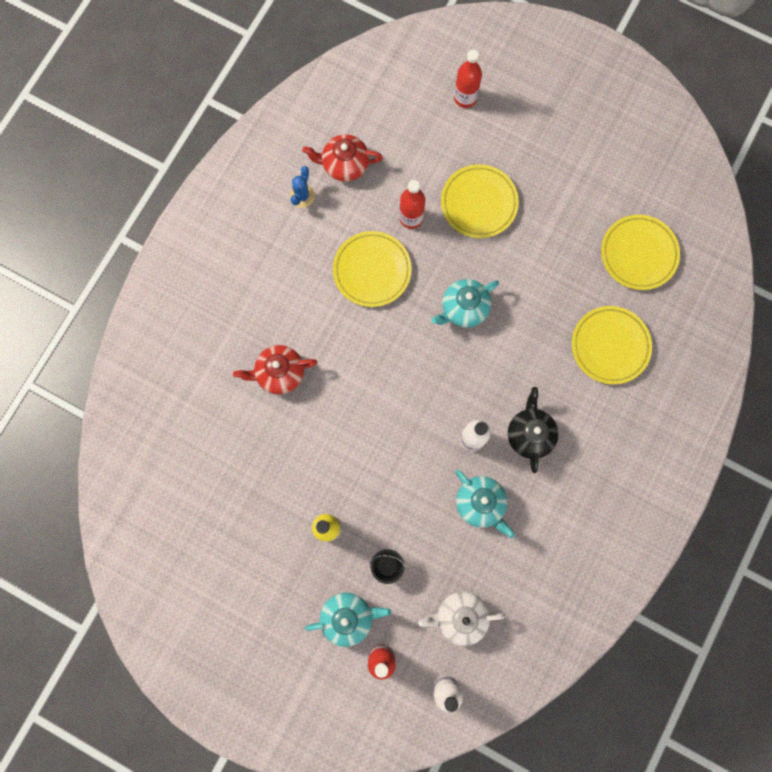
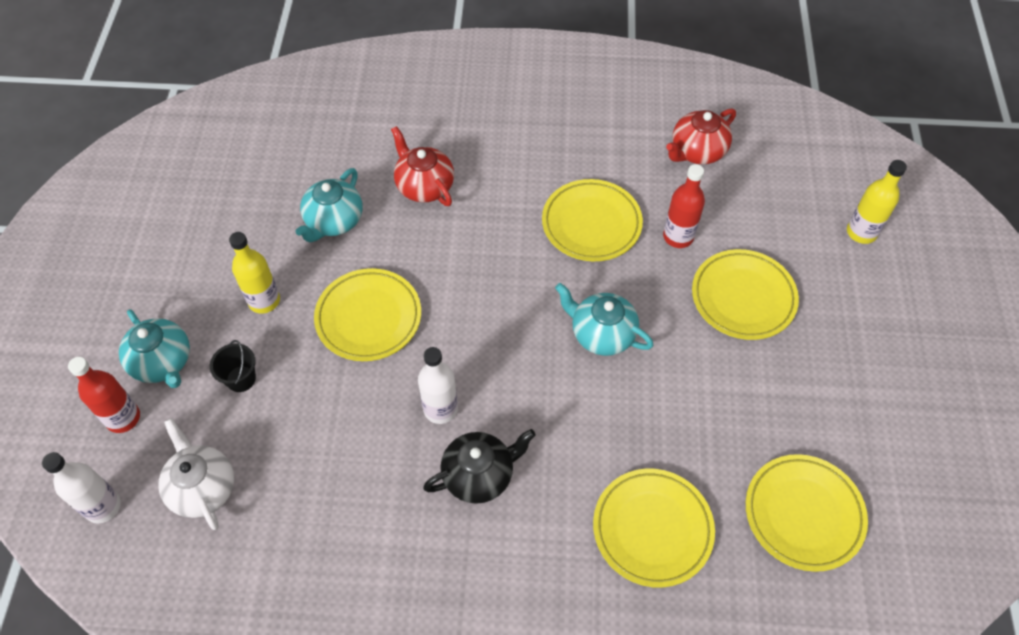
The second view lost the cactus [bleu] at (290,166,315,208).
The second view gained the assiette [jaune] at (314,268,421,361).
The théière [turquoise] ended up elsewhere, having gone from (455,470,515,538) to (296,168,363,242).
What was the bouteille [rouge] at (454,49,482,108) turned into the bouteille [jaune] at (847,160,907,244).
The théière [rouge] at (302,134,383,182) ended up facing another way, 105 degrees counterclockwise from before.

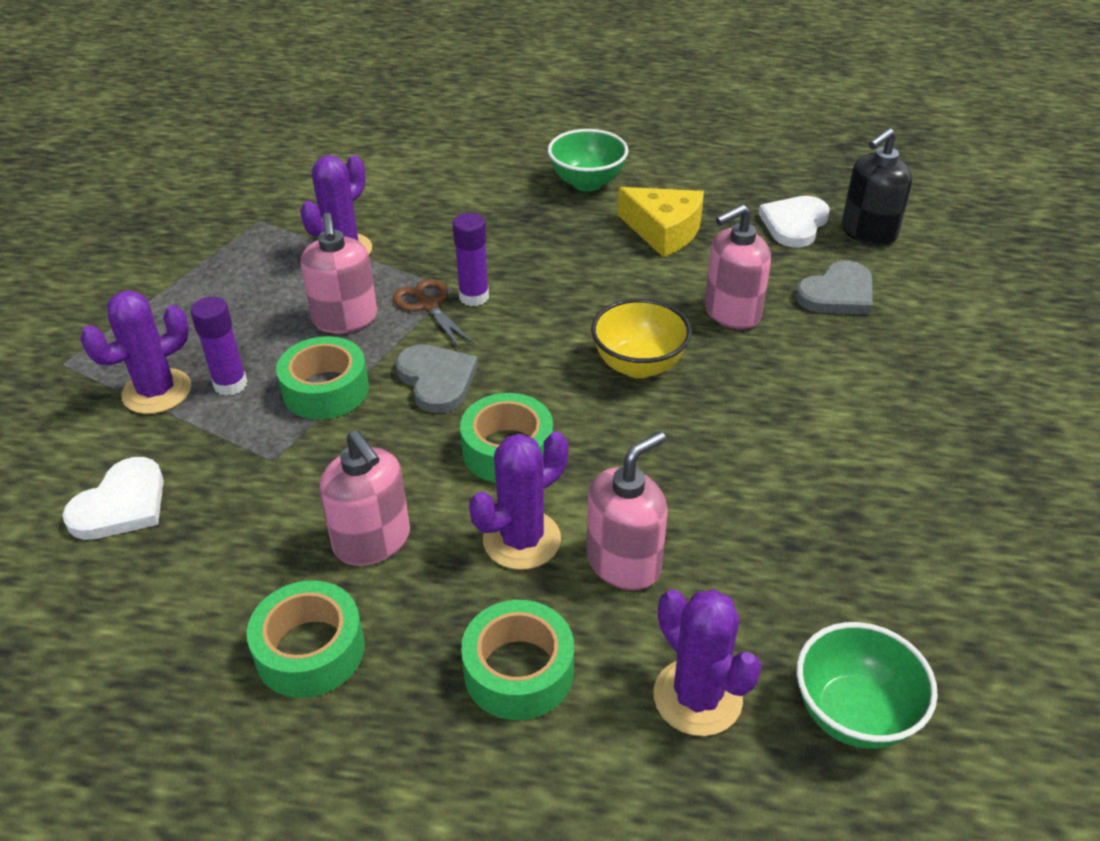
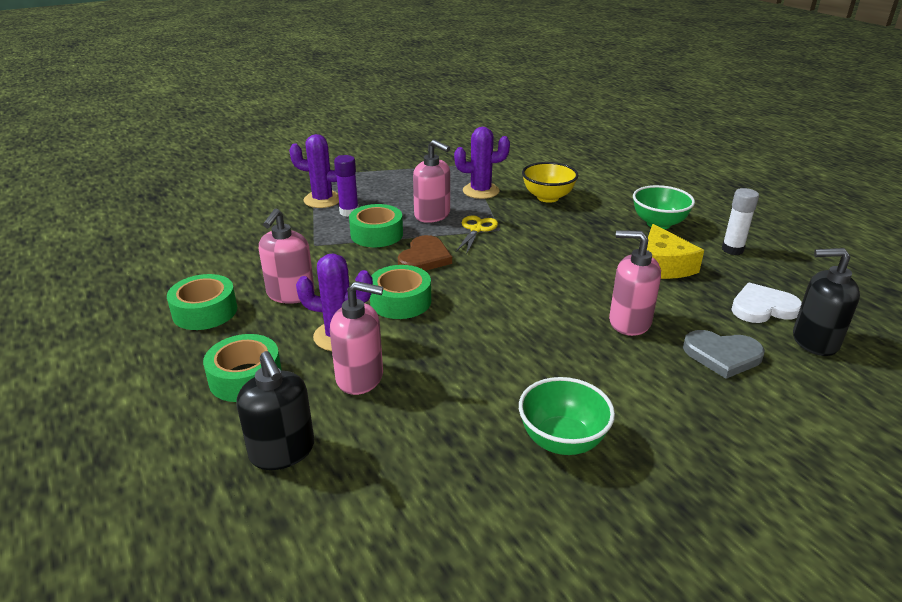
The second view lost the cœur [blanc] at (62,457,164,540).
The second view lost the bâton de colle [violet] at (452,213,489,306).
The second view gained the bâton de colle [blanc] at (722,188,759,255).
The bol [jaune] ended up elsewhere, having gone from (591,298,692,378) to (522,162,578,203).
The bol [vert] ended up elsewhere, having gone from (796,622,938,749) to (519,377,615,455).
Where the cactus [violet] stood at (654,589,762,736), the distributeur de savon [noir] came to stand at (236,351,314,470).
What was the ciseaux [marron] at (393,279,475,349) turned into the ciseaux [jaune] at (455,215,498,255).
What was the cœur [gris] at (396,344,478,413) turned into the cœur [marron] at (398,235,452,271).
The distributeur de savon [rose] at (301,213,377,334) ended up facing another way, 90 degrees counterclockwise from before.

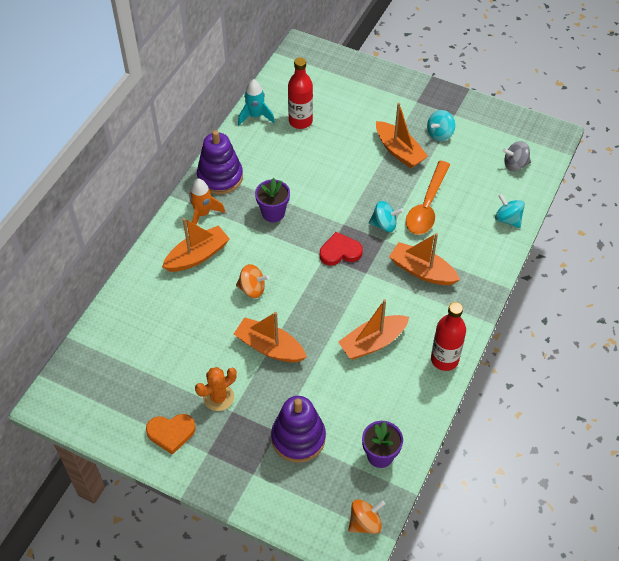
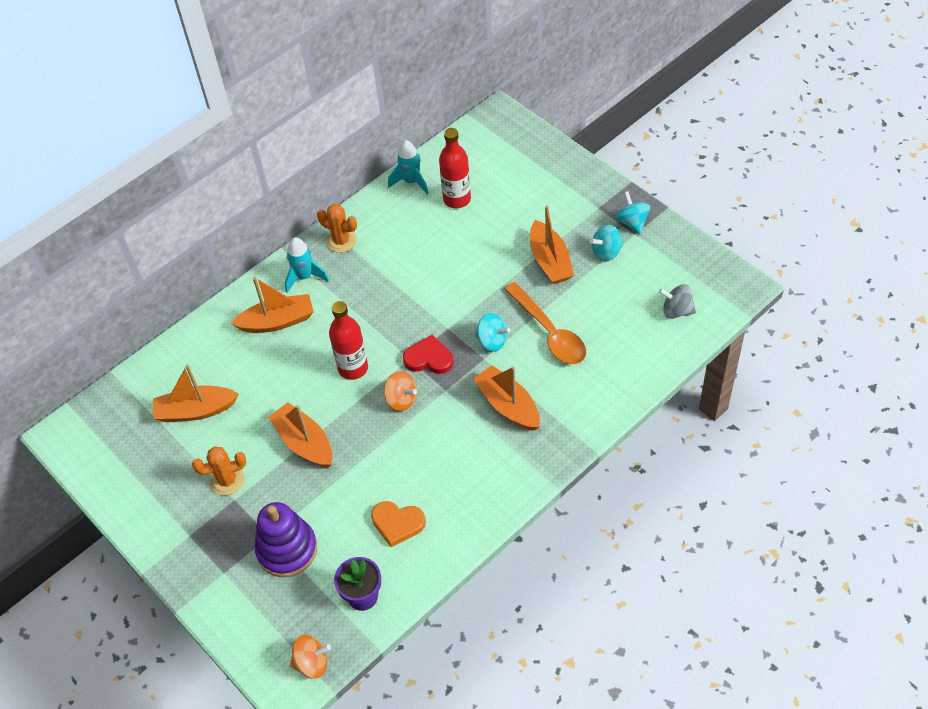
The second view lost the pot de fleurs [violet] at (255,178,290,222).
The cœur [orange] ended up elsewhere, having gone from (146,414,196,455) to (371,501,426,547).
The toupie [orange] ended up elsewhere, having gone from (236,264,269,298) to (384,371,417,411).
The bateau [orange] ended up elsewhere, having gone from (338,299,409,360) to (153,364,239,422).
The bouteille [rouge] ended up elsewhere, having gone from (431,302,466,371) to (329,301,368,380).
The toupie [turquoise] ended up elsewhere, having gone from (495,193,525,228) to (616,191,650,234).
Where the jouet à empiler [violet] stood at (197,130,243,195), the cactus [orange] came to stand at (317,204,357,253).
What was the fusée [orange] at (189,179,225,225) turned into the fusée [turquoise] at (285,237,329,293).
The cuillère [orange] at (406,161,450,235) ended up facing another way, 75 degrees counterclockwise from before.

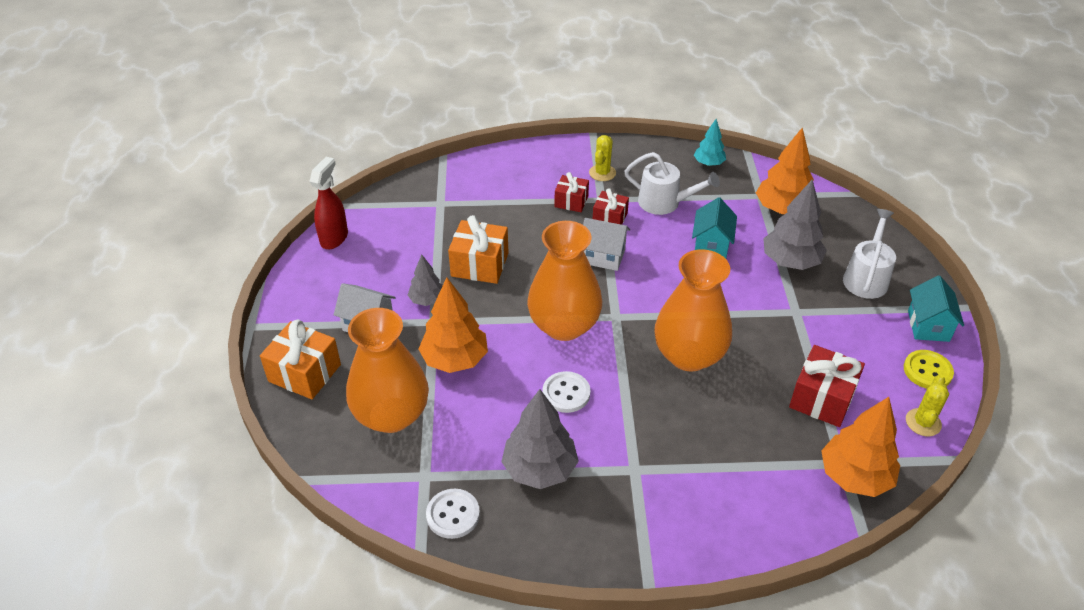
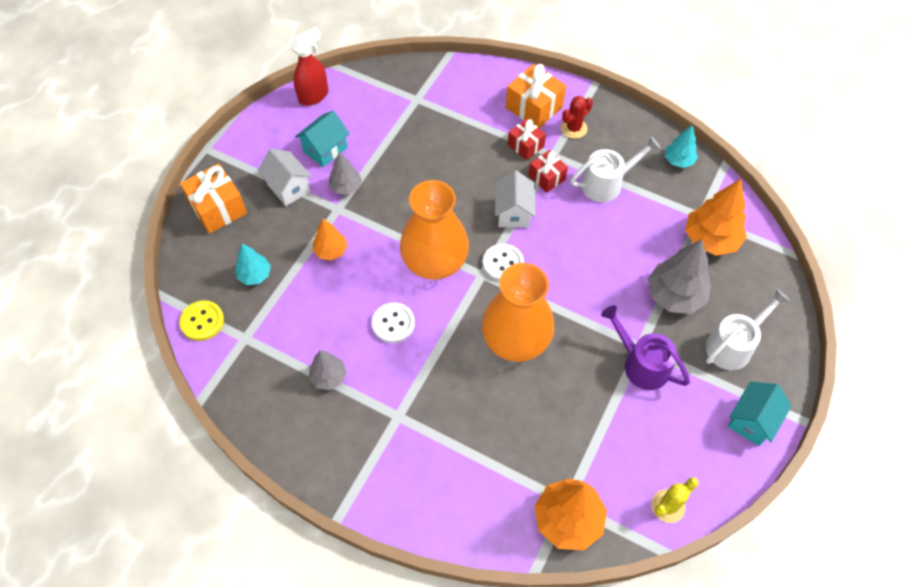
The second view lost the cadeau [rouge] at (789,345,865,427).
The second view gained the arrosoir [violet] at (601,305,690,390).
The bouton [blanc] ended up elsewhere, having gone from (426,489,480,539) to (483,244,524,281).
The cadeau [orange] ended up elsewhere, having gone from (448,215,508,284) to (506,64,566,128).
The maison [turquoise] ended up elsewhere, having gone from (692,197,737,259) to (295,111,349,167).
The bouton [jaune] ended up elsewhere, having gone from (904,350,954,389) to (180,300,224,341).
Where the vase [orange] stood at (346,308,429,433), the arbre [turquoise] came to stand at (235,244,271,285).
What was the cactus [jaune] at (589,135,616,181) turned into the cactus [rouge] at (561,96,593,139).
The maison [blanc] at (583,218,630,271) ended up facing another way, 45 degrees clockwise from before.
The arrosoir [blanc] at (624,152,720,215) ended up facing another way, 75 degrees counterclockwise from before.
The size of the arbre [orange] at (418,277,488,373) changed by a factor of 0.58.
The size of the arbre [gris] at (501,389,579,489) changed by a factor of 0.58.

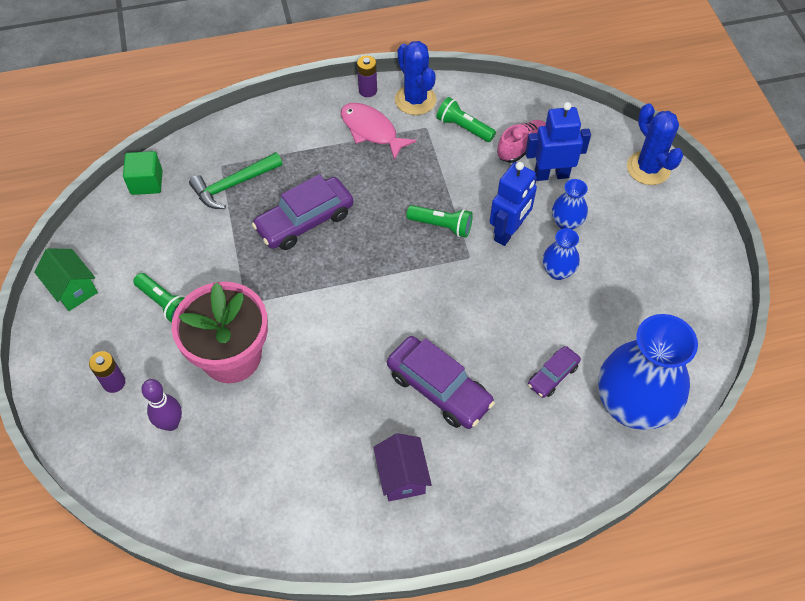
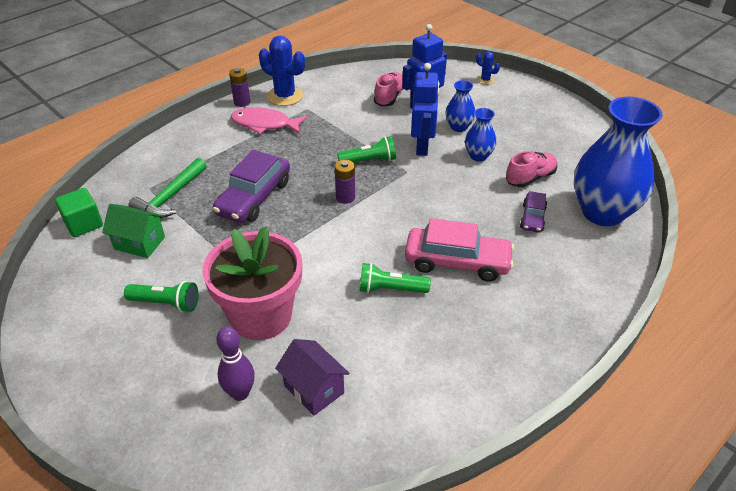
The second view gained the chaussure [rose] at (506,151,557,187).
The maison [vert] ended up elsewhere, having gone from (34,249,98,311) to (102,204,165,258).
The pile [violet] ended up elsewhere, having gone from (89,351,125,393) to (335,160,355,204).
The maison [violet] ended up elsewhere, having gone from (373,433,432,501) to (275,339,350,416).
The lampe de poche [vert] ended up elsewhere, having gone from (436,97,496,142) to (360,263,431,293).
What was the voiture [violet] at (387,336,495,429) turned into the voiture [rose] at (405,218,514,281).
The size of the cactus [bleu] at (627,103,683,185) changed by a factor of 0.50.

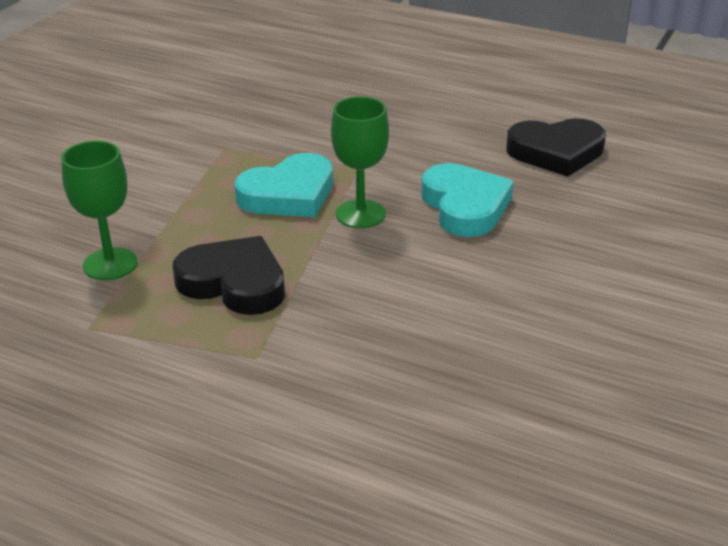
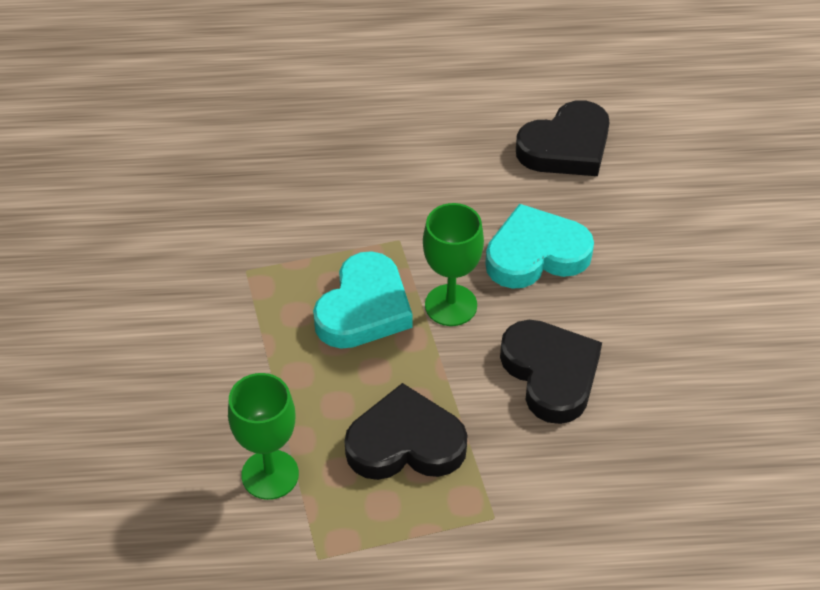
The second view gained the cœur [noir] at (500,320,602,424).
The cœur [turquoise] at (421,163,514,237) ended up facing another way, 60 degrees counterclockwise from before.

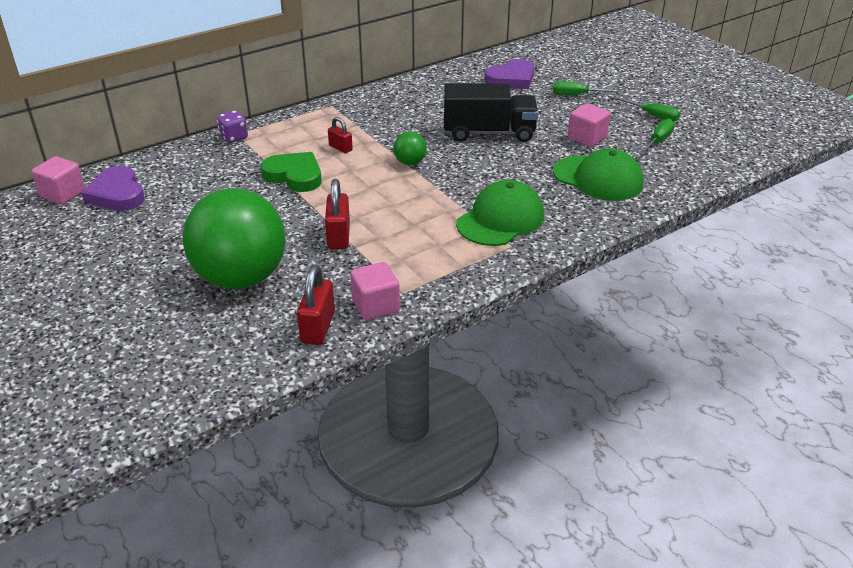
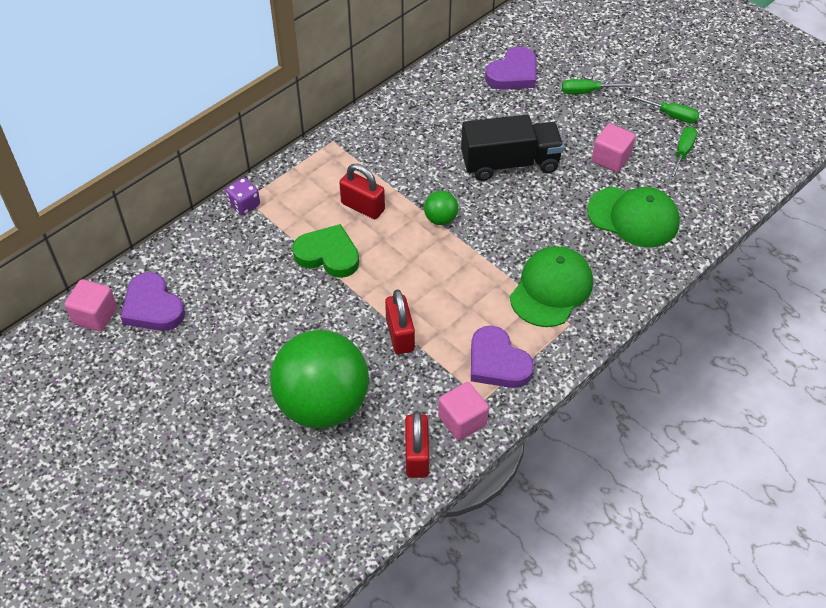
The second view gained the cœur [violet] at (471,326,534,388).
The size of the cadenas [rouge] at (328,117,353,153) changed by a factor of 1.62.

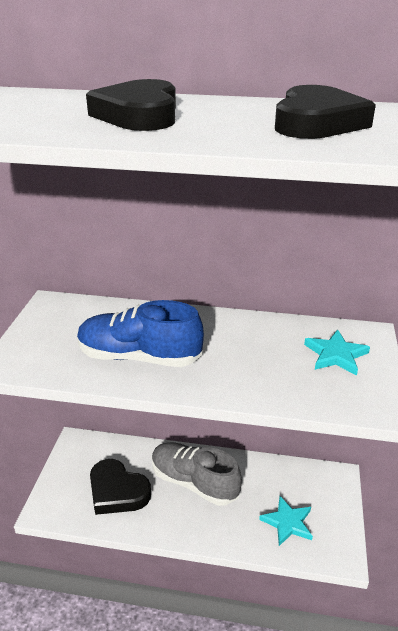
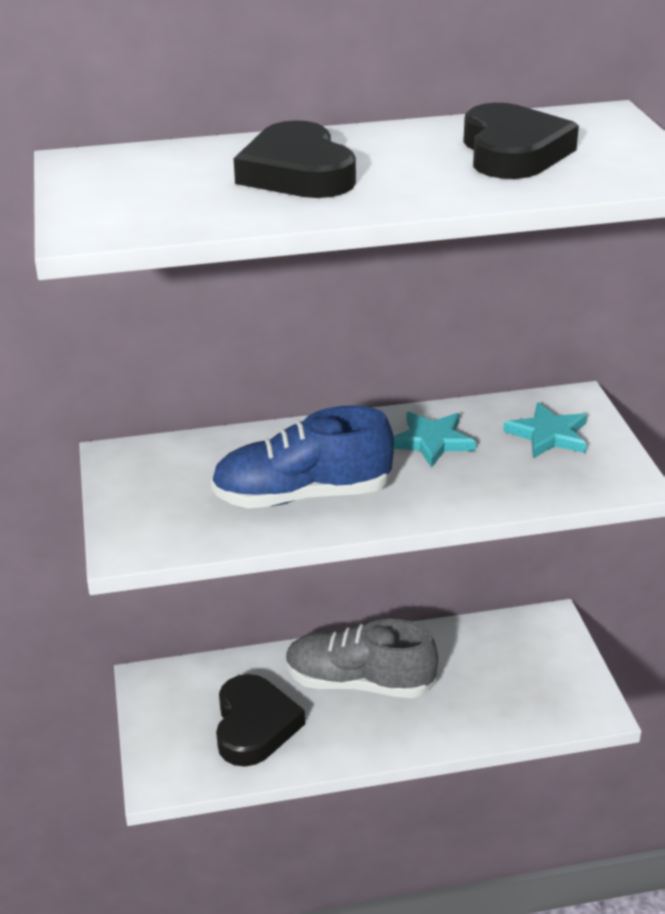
The étoile [turquoise] ended up elsewhere, having gone from (259,496,313,546) to (394,412,476,468).
The cœur [noir] at (90,459,151,515) ended up facing another way, 105 degrees counterclockwise from before.

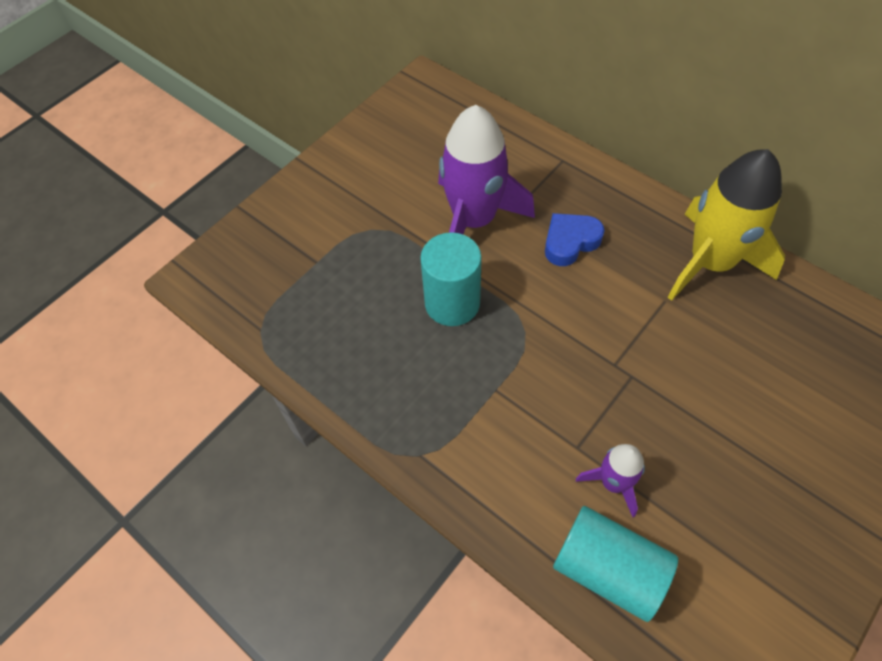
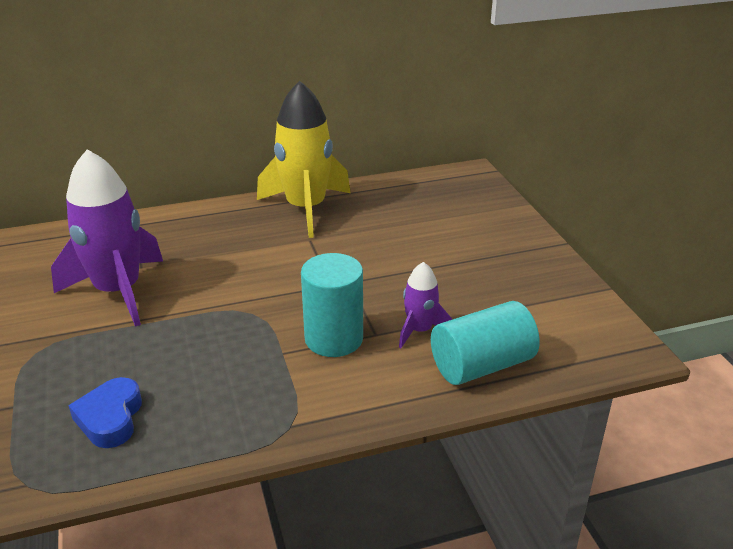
The cylindre [turquoise] ended up elsewhere, having gone from (420,232,482,326) to (301,253,363,357).
The cœur [bleu] ended up elsewhere, having gone from (545,213,605,266) to (68,377,142,448).

